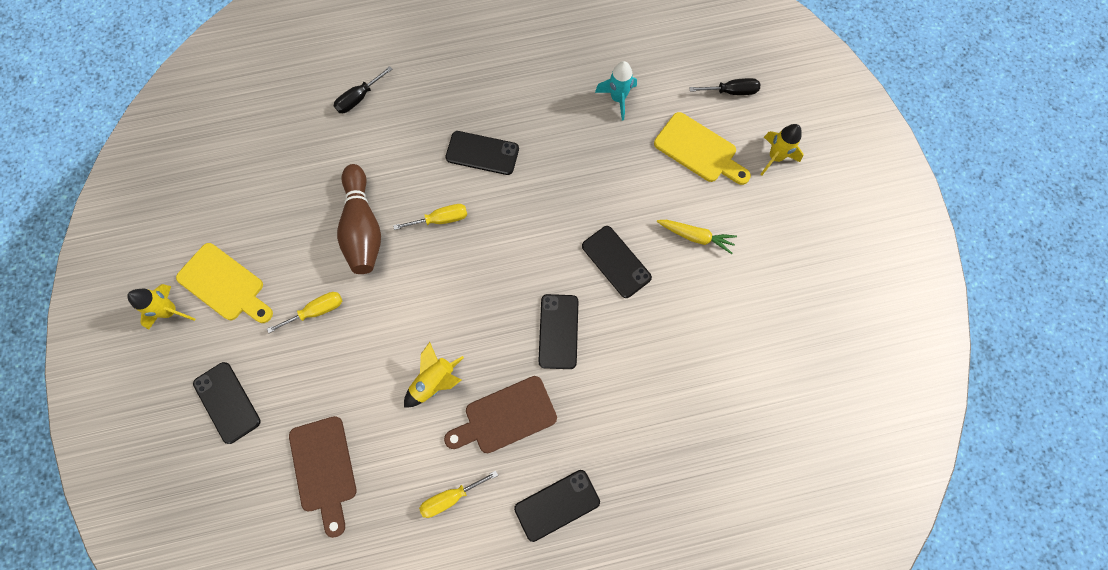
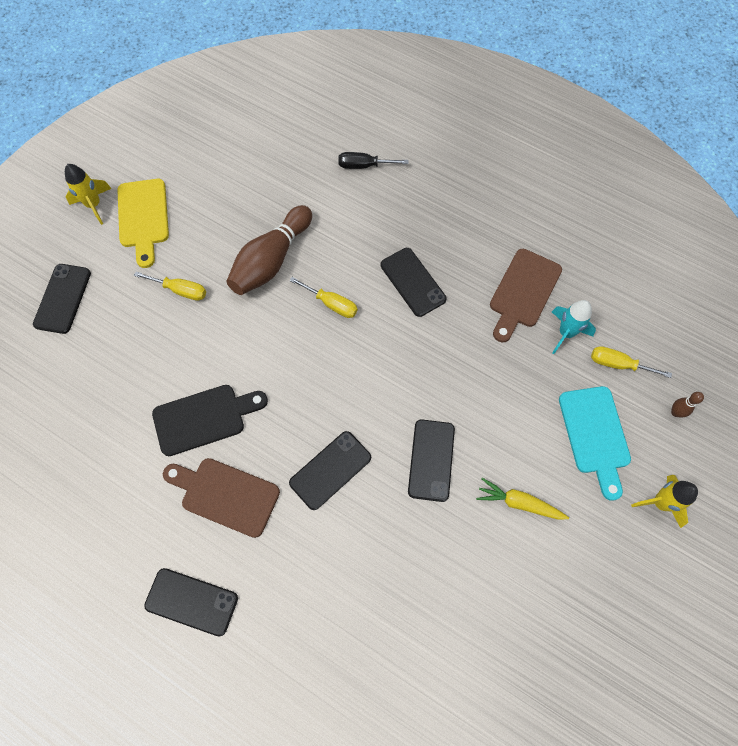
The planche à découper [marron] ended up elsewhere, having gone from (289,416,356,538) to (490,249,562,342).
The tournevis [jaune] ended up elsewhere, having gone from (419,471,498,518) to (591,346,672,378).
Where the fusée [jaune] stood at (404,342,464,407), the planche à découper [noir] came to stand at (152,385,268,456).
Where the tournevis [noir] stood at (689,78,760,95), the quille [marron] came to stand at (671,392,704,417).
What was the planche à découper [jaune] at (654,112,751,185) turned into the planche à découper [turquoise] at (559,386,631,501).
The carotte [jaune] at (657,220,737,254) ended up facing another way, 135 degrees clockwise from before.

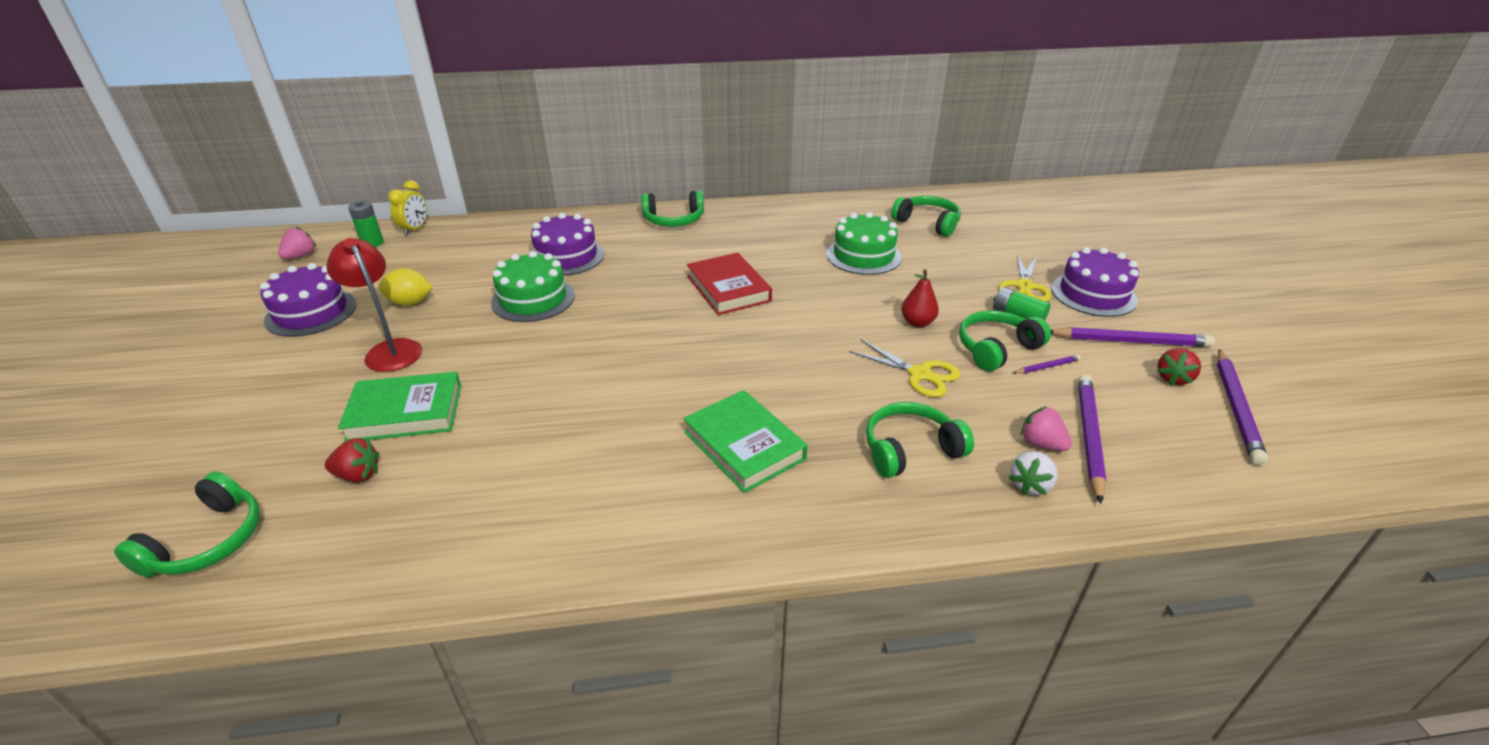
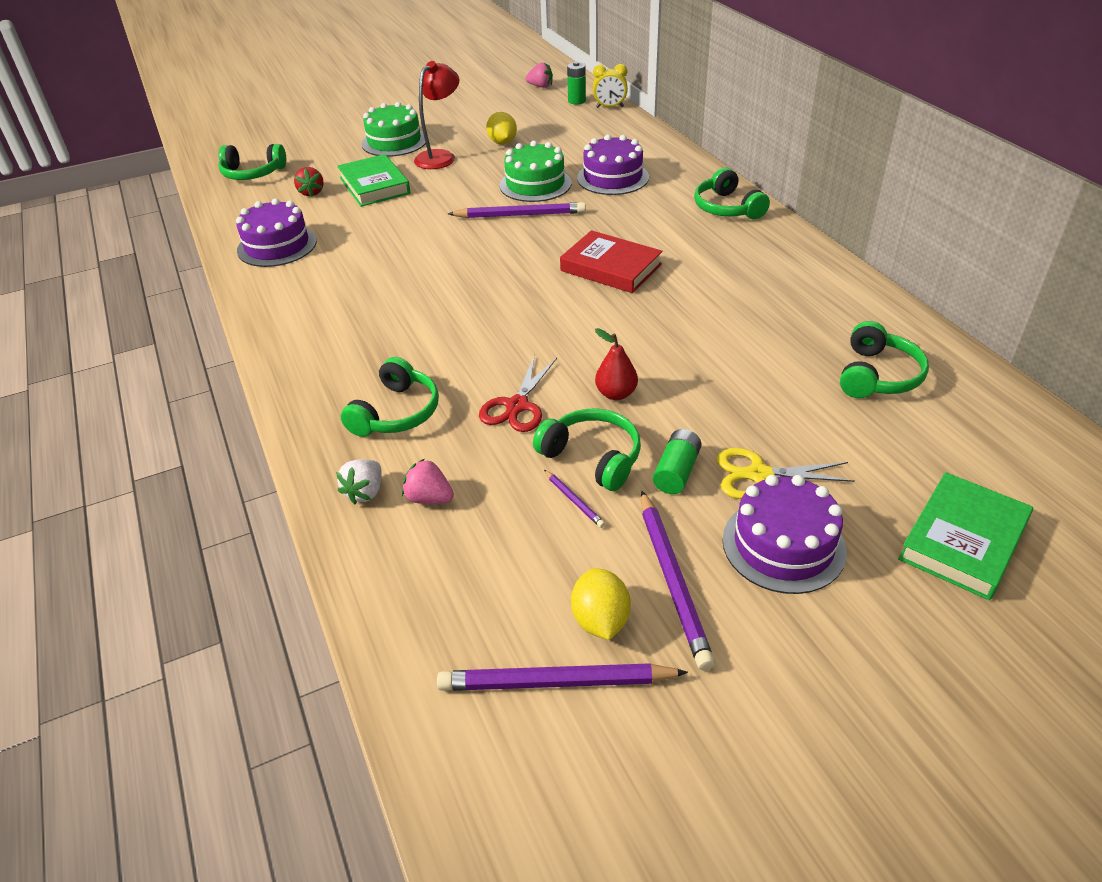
The gâteau [violet] ended up elsewhere, having gone from (260,263,356,337) to (236,198,317,267).
The livre [vert] ended up elsewhere, having gone from (683,390,807,493) to (898,472,1033,600).
The gâteau [vert] ended up elsewhere, having gone from (827,212,902,275) to (362,102,426,157).
The crayon [violet] ended up elsewhere, having gone from (1078,374,1107,504) to (448,202,586,218).
Where the fraise [rouge] stood at (1157,348,1201,385), the citron [jaune] came to stand at (571,568,631,640).
What was the ciseaux [jaune] at (849,340,960,397) turned into the ciseaux [rouge] at (479,355,557,432).
The livre [rouge] at (687,253,772,315) ended up facing another way, 75 degrees clockwise from before.
The casque audio [vert] at (866,402,974,478) ended up facing another way, 60 degrees clockwise from before.
The fraise [blanc] at (1009,451,1058,495) ended up facing another way, 90 degrees counterclockwise from before.
The fraise [rose] at (1021,406,1072,451) ended up facing another way, 90 degrees counterclockwise from before.

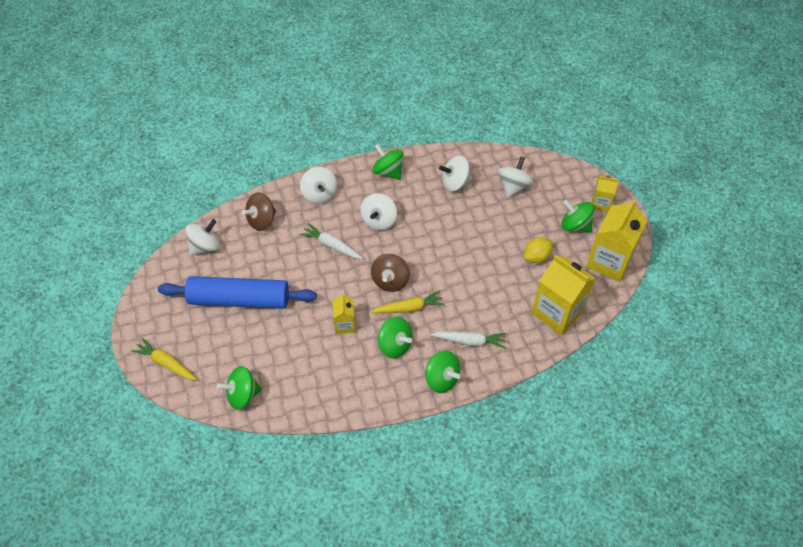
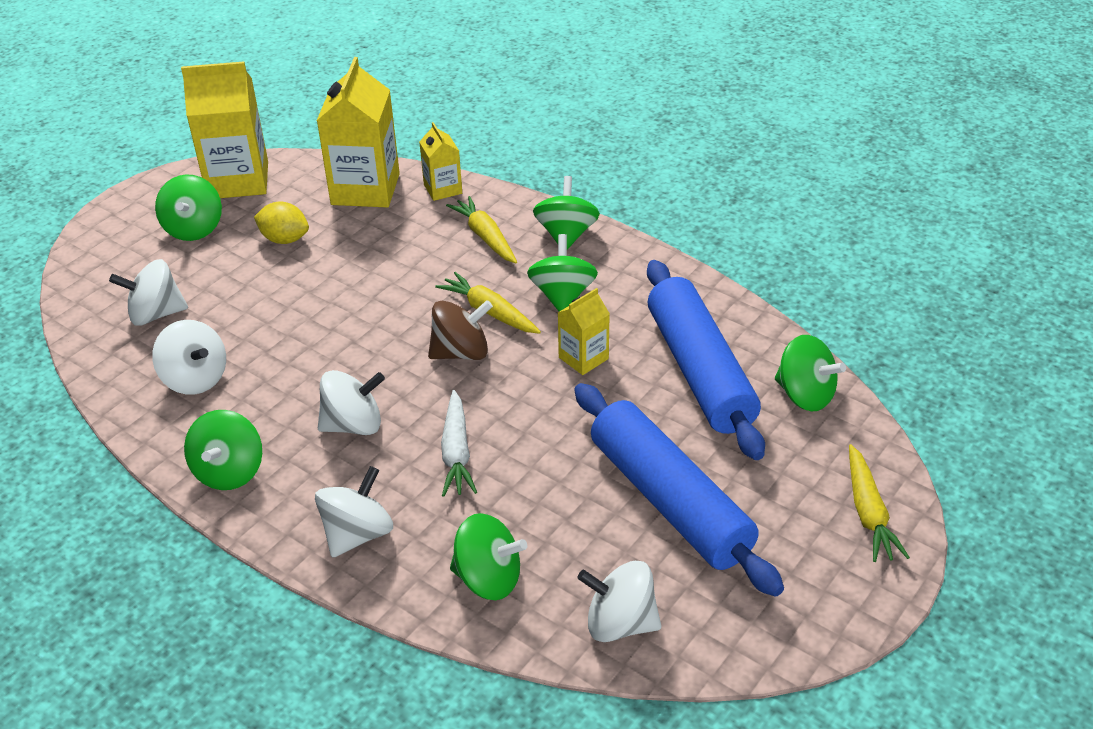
The second view gained the rouleau à pâtisserie [bleu] at (647,260,765,460).
The brique de lait [jaune] ended up elsewhere, having gone from (592,176,618,212) to (419,122,462,201).
What was the toupie [marron] at (242,192,276,231) turned into the toupie [vert] at (450,513,527,600).
What was the carotte [blanc] at (431,331,506,348) turned into the carotte [jaune] at (446,196,517,263).

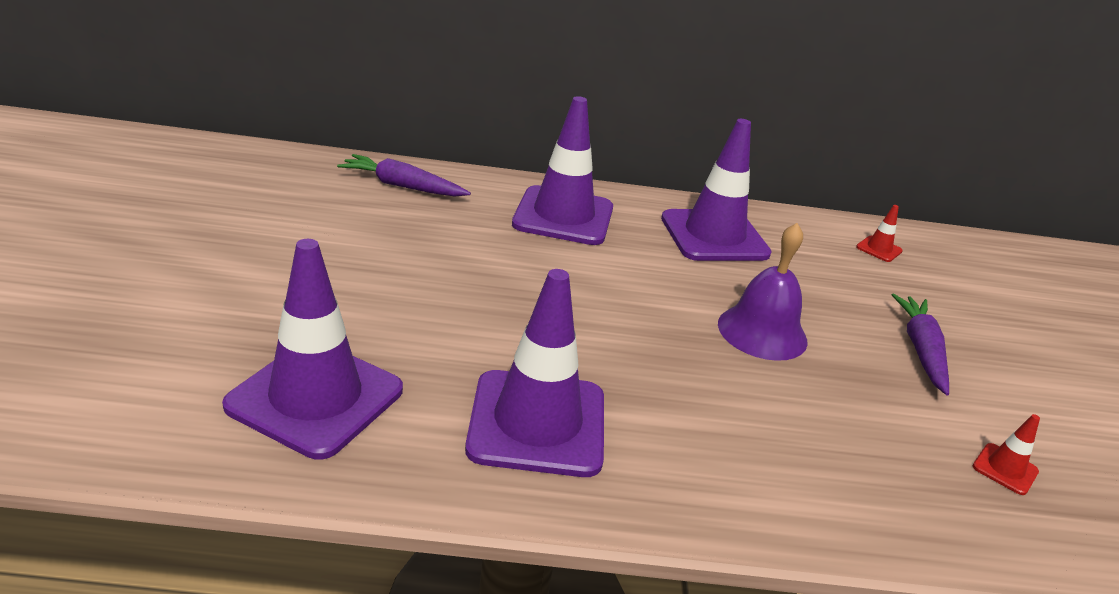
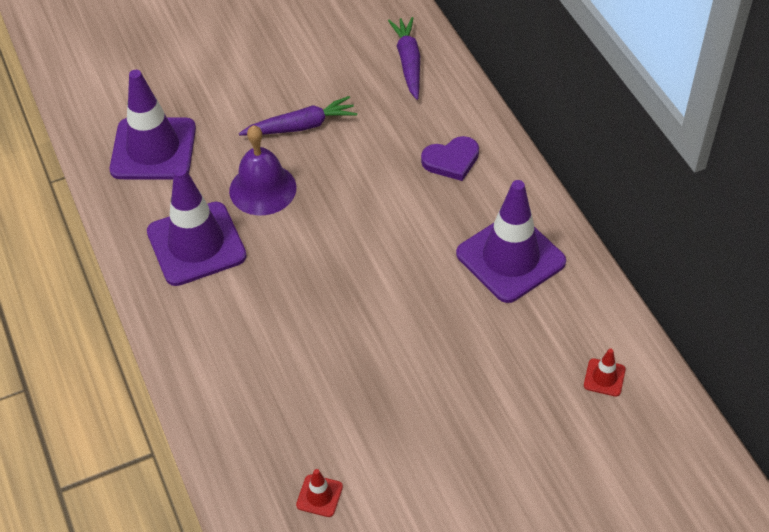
The cloche [violet] ended up elsewhere, having gone from (718,223,808,361) to (229,125,296,215).
The carotte [violet] ended up elsewhere, having gone from (892,294,949,396) to (239,96,357,135).
Where the cône de chantier [violet] stood at (512,96,613,245), the cœur [violet] came to stand at (421,136,479,181).

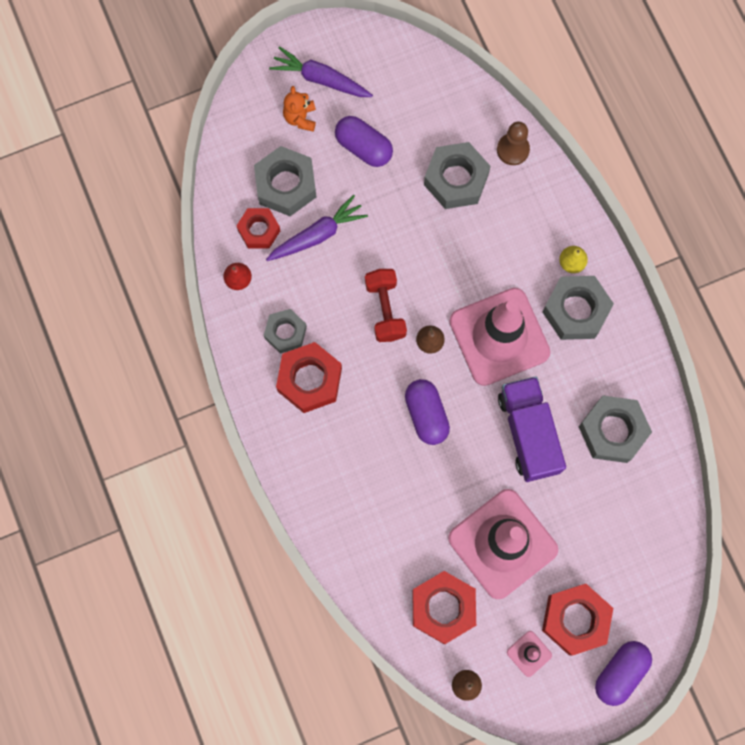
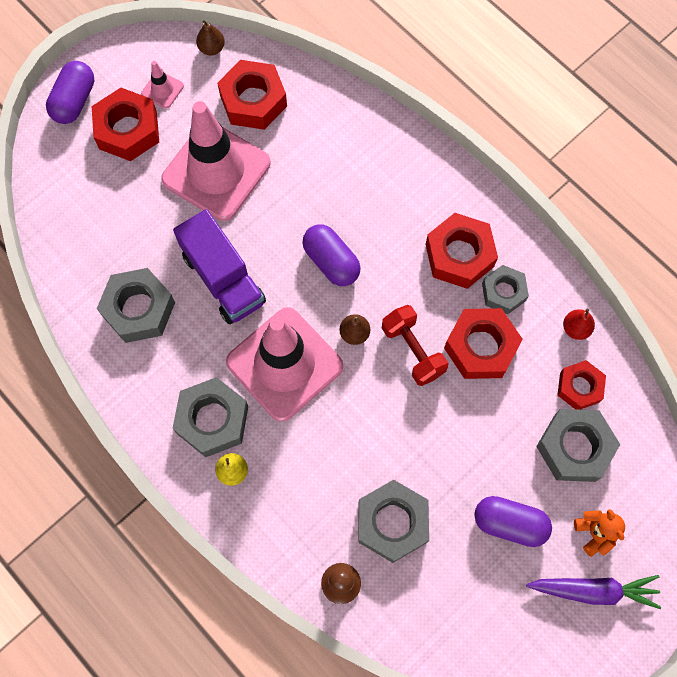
The second view lost the carotte [violet] at (266,195,368,261).
The second view gained the écrou [rouge] at (444,308,523,379).

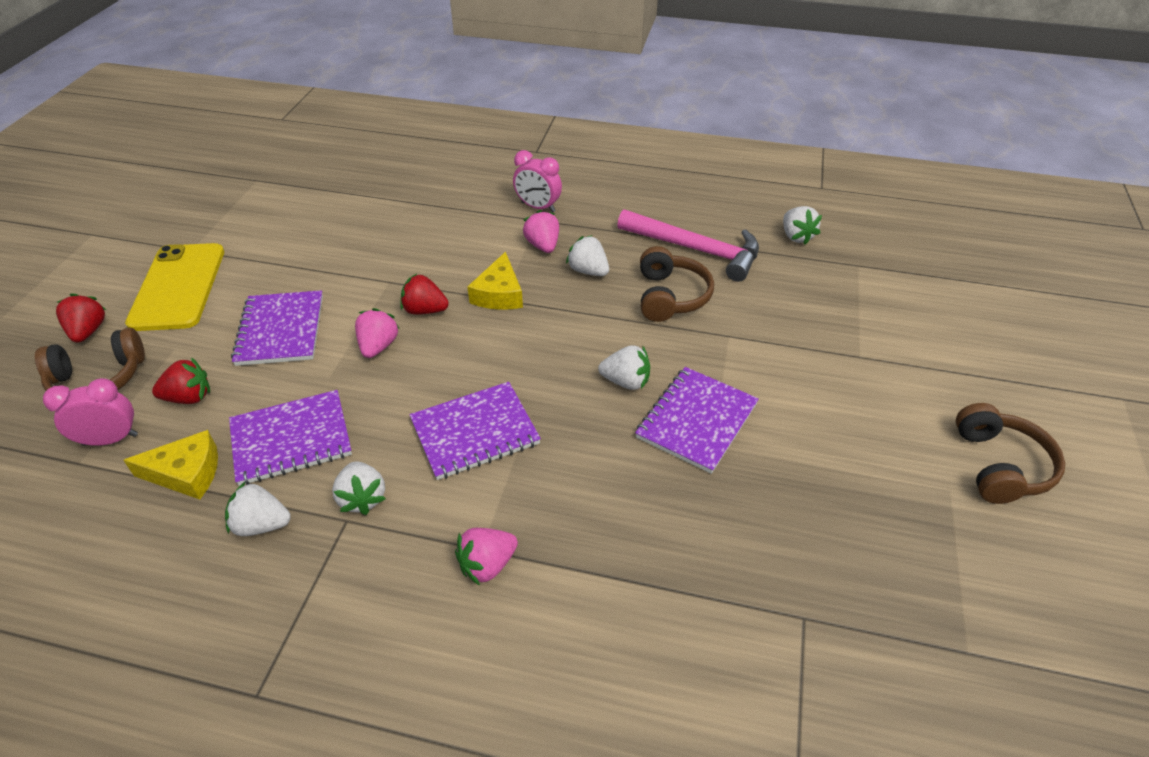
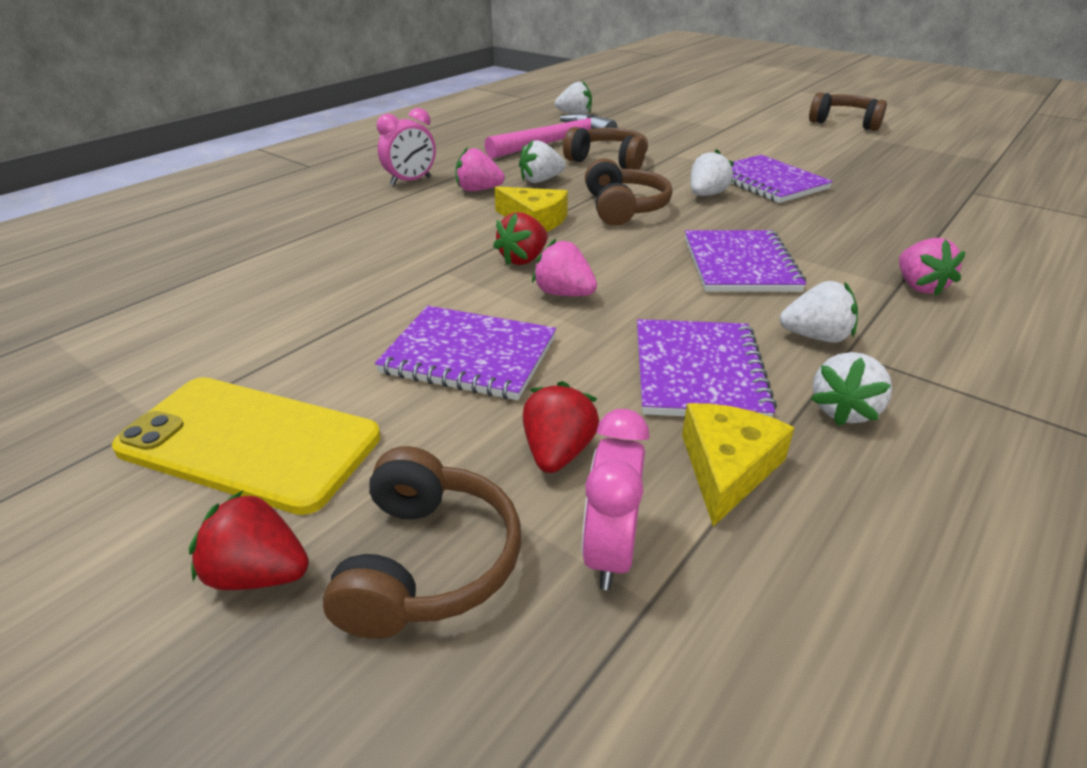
The second view gained the casque audio [marron] at (585,158,672,226).

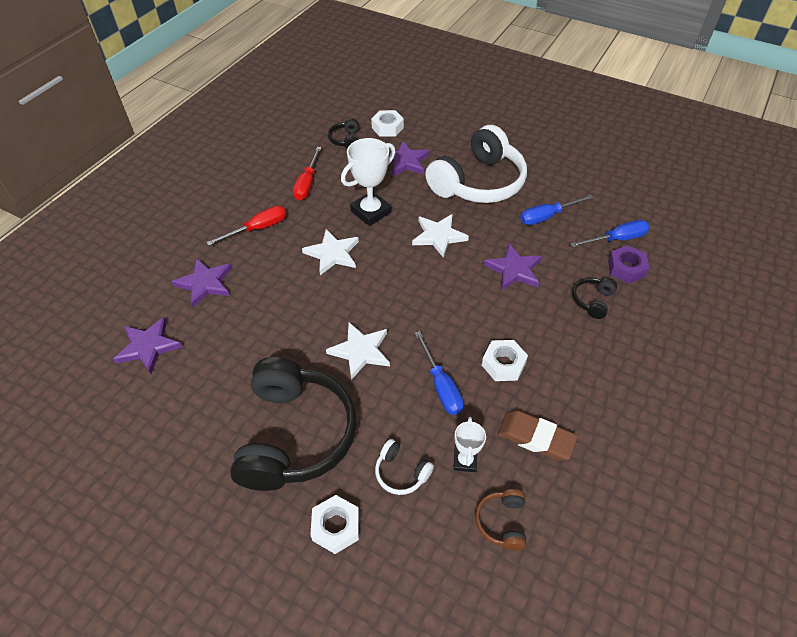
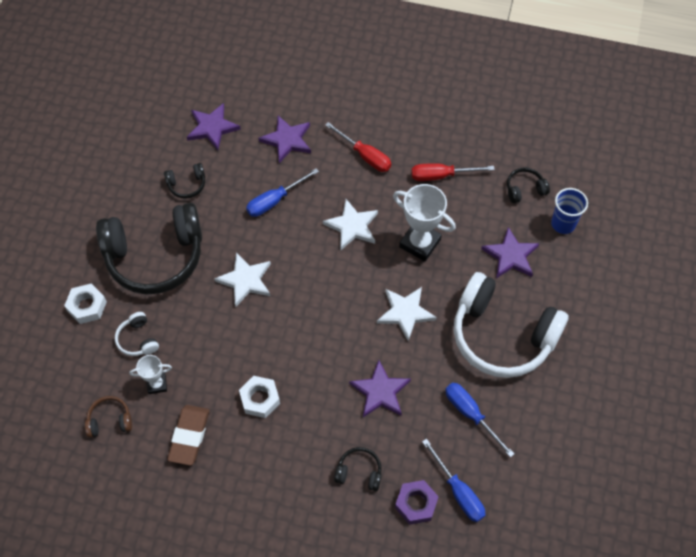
The second view gained the casque audio [noir] at (164,163,205,199).
The tournevis [bleu] ended up elsewhere, having gone from (415,331,464,415) to (246,168,319,217).
Where the écrou [blanc] stood at (371,110,404,137), the gobelet [bleu] came to stand at (551,188,588,234).
The casque audio [blanc] at (375,439,434,495) ended up facing another way, 45 degrees counterclockwise from before.

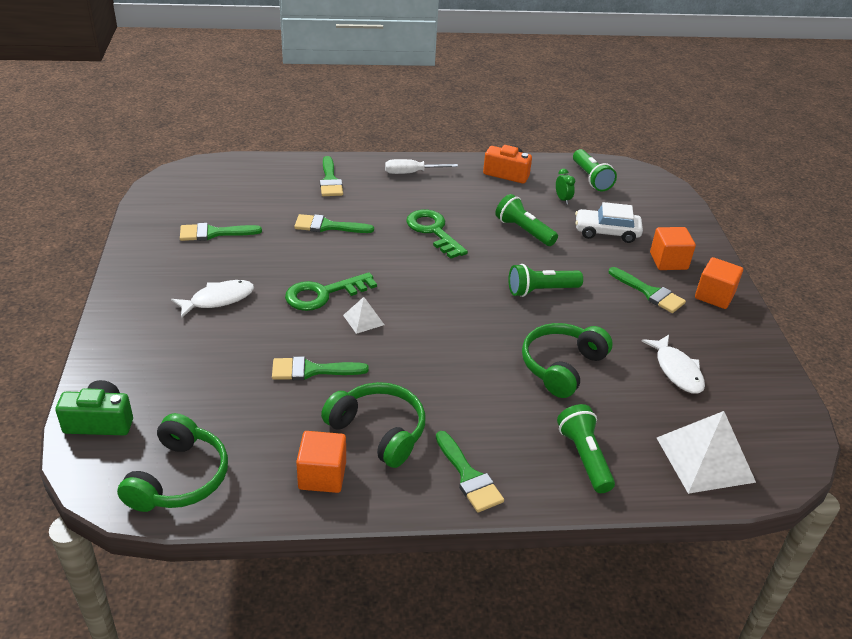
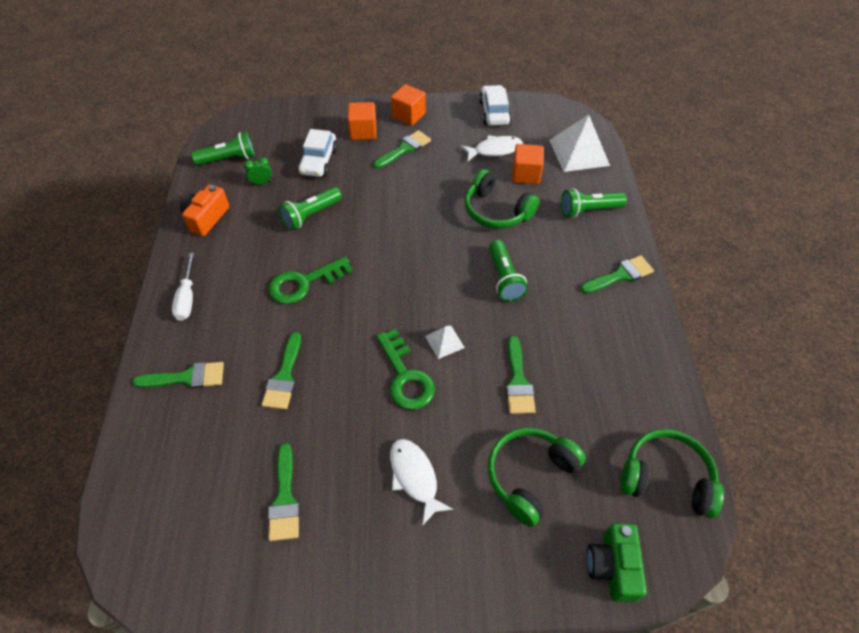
The second view gained the voiture [blanc] at (479,85,511,126).
The cube [orange] ended up elsewhere, having gone from (296,431,346,493) to (512,144,544,184).
The casque audio [vert] ended up elsewhere, having gone from (321,382,426,468) to (488,427,586,527).
The lampe de poche [vert] ended up elsewhere, having gone from (508,264,583,297) to (489,240,528,302).

